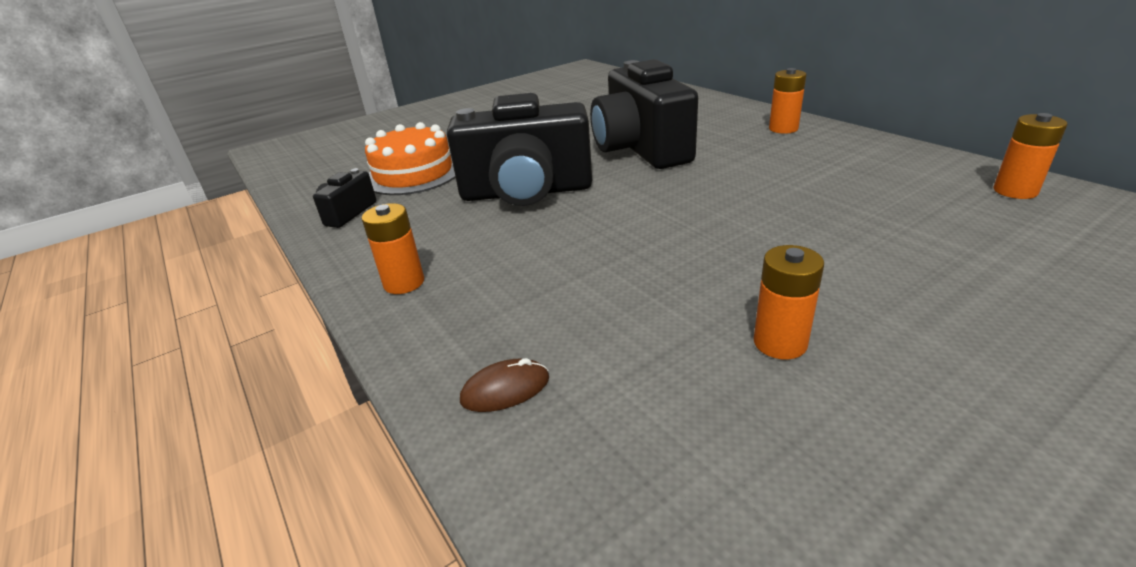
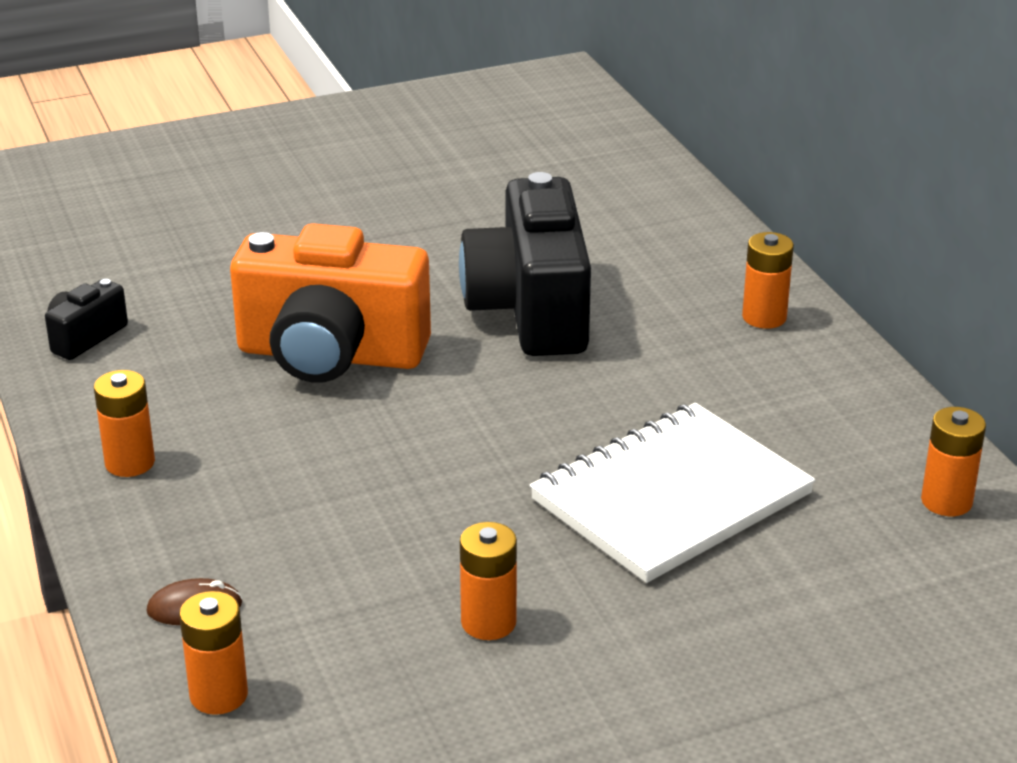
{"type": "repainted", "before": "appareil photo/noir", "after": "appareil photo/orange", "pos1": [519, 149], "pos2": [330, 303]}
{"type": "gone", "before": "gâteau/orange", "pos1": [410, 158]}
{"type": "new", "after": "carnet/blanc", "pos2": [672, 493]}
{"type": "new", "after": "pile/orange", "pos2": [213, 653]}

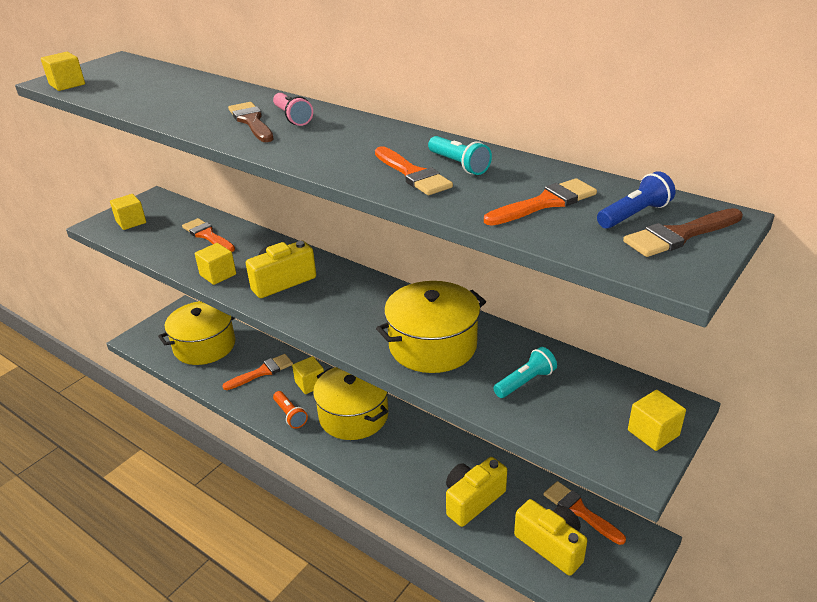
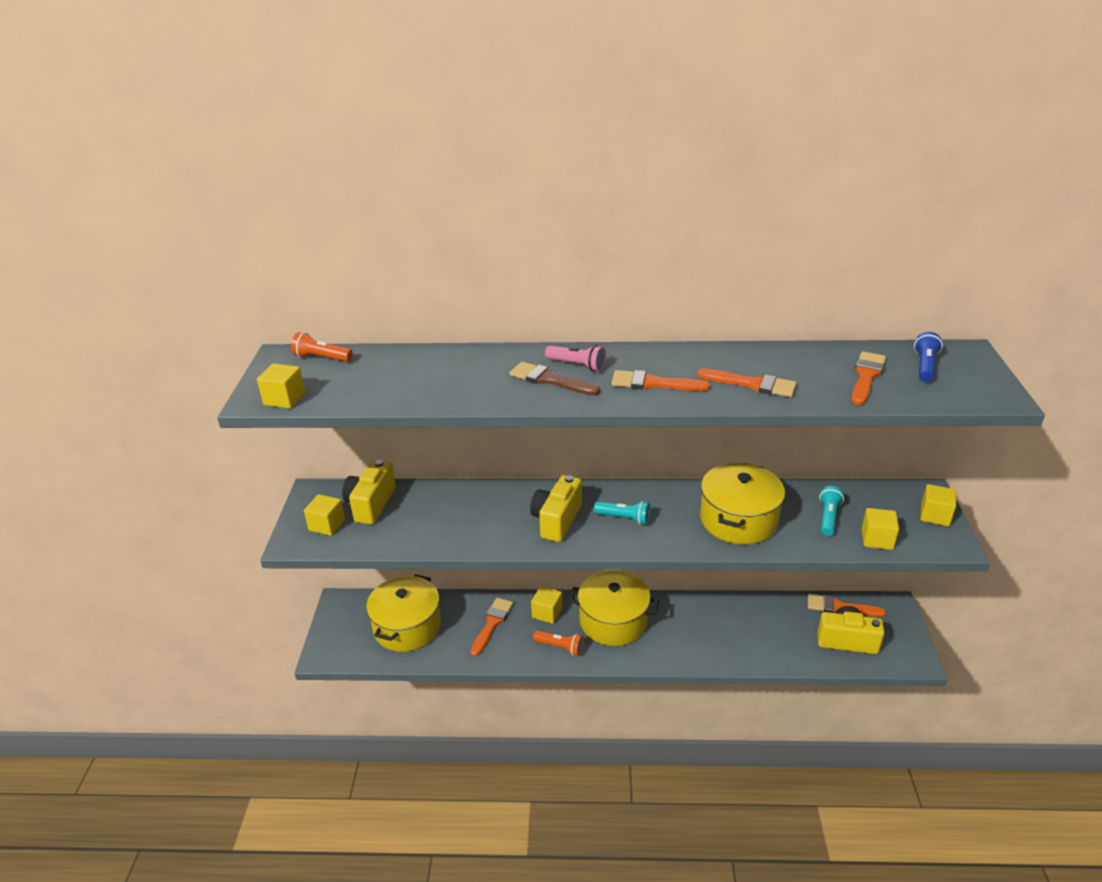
{"type": "shifted", "before": "lampe de poche/turquoise", "pos1": [460, 155], "pos2": [622, 513]}
{"type": "gone", "before": "pinceau/marron", "pos1": [683, 232]}
{"type": "shifted", "before": "pinceau/orange", "pos1": [208, 235], "pos2": [661, 380]}
{"type": "shifted", "before": "cube/jaune", "pos1": [215, 264], "pos2": [880, 529]}
{"type": "shifted", "before": "appareil photo/jaune", "pos1": [476, 492], "pos2": [369, 492]}
{"type": "new", "after": "lampe de poche/orange", "pos2": [322, 347]}

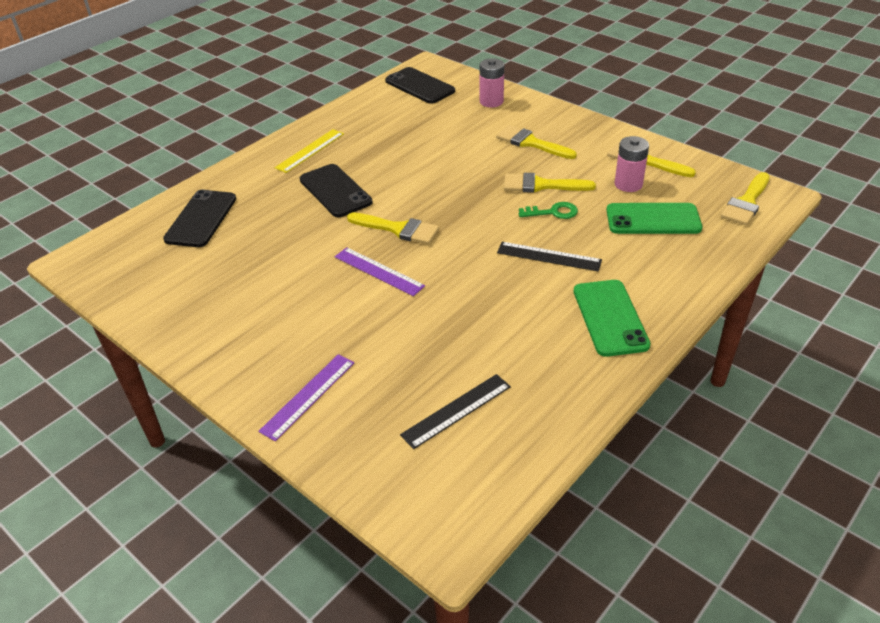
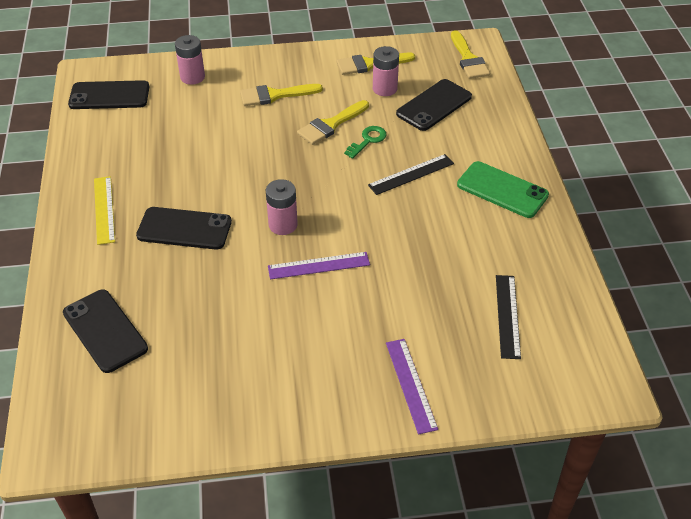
{"type": "repainted", "before": "téléphone/vert", "after": "téléphone/noir", "pos1": [654, 218], "pos2": [434, 105]}
{"type": "swapped", "before": "pinceau/jaune", "after": "pile/rose", "pos1": [393, 228], "pos2": [282, 207]}

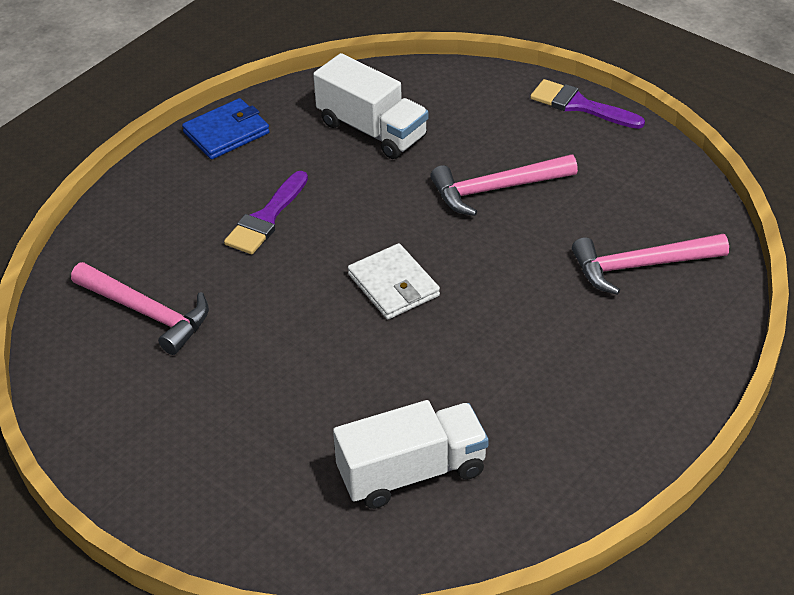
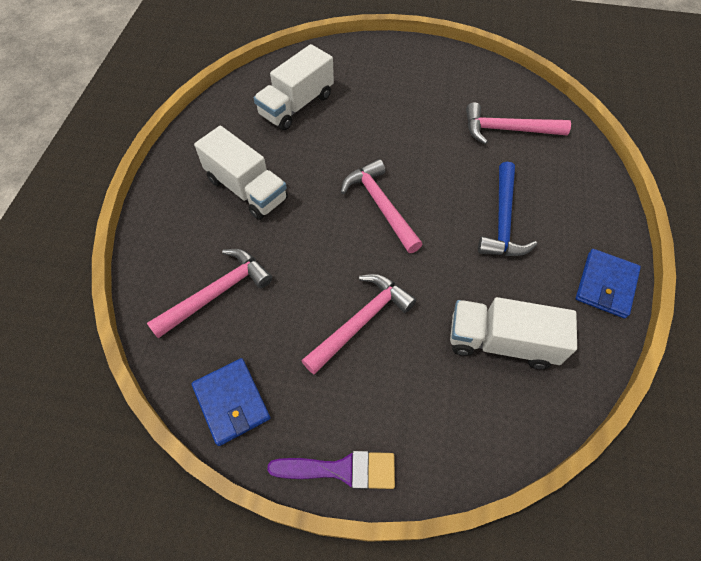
{"type": "swapped", "before": "pinceau/violet", "after": "marteau/bleu", "pos1": [266, 212], "pos2": [507, 209]}
{"type": "swapped", "before": "portefeuille/blanc", "after": "marteau/rose", "pos1": [394, 281], "pos2": [382, 206]}
{"type": "new", "after": "camion/blanc", "pos2": [241, 173]}
{"type": "new", "after": "portefeuille/bleu", "pos2": [230, 402]}

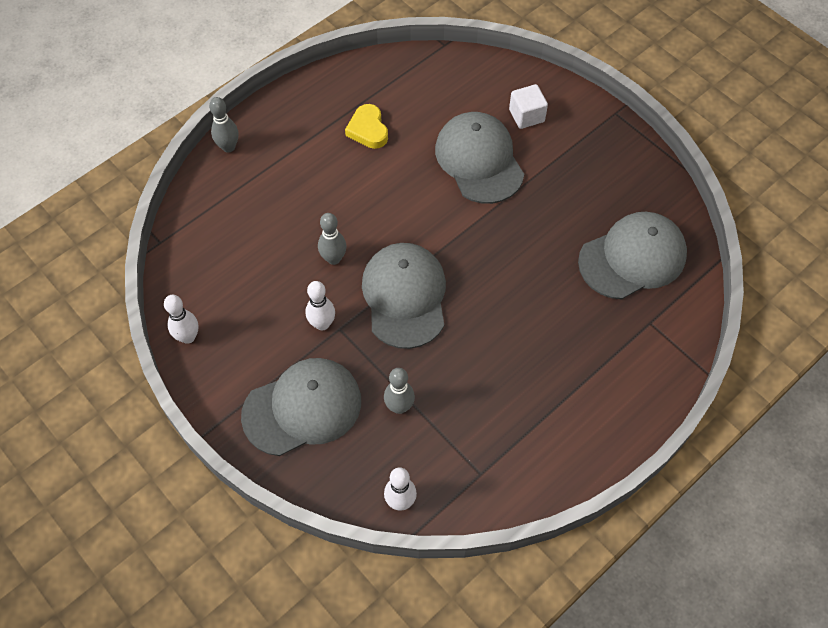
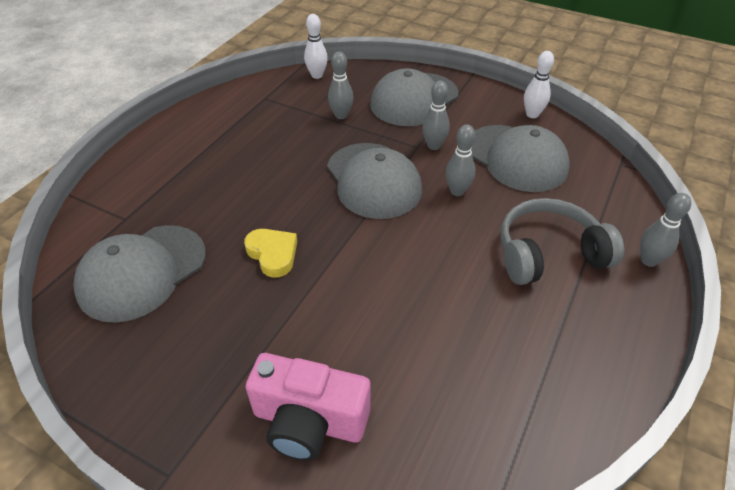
{"type": "swapped", "before": "cube/blanc", "after": "appareil photo/rose", "pos1": [528, 106], "pos2": [308, 407]}
{"type": "shifted", "before": "cœur/jaune", "pos1": [366, 126], "pos2": [270, 253]}
{"type": "shifted", "before": "casquette/gris", "pos1": [479, 158], "pos2": [520, 158]}
{"type": "repainted", "before": "quille/blanc", "after": "quille/gris", "pos1": [320, 305], "pos2": [436, 115]}
{"type": "new", "after": "casque audio/gris", "pos2": [562, 241]}

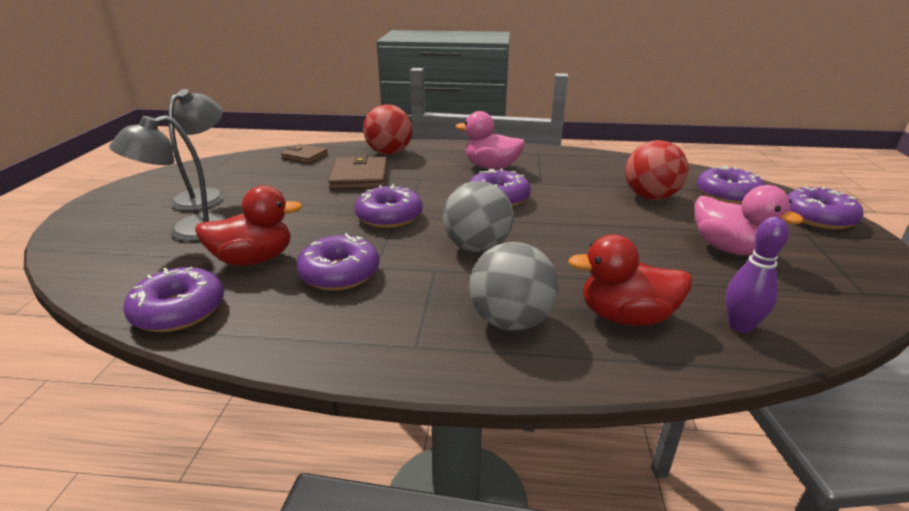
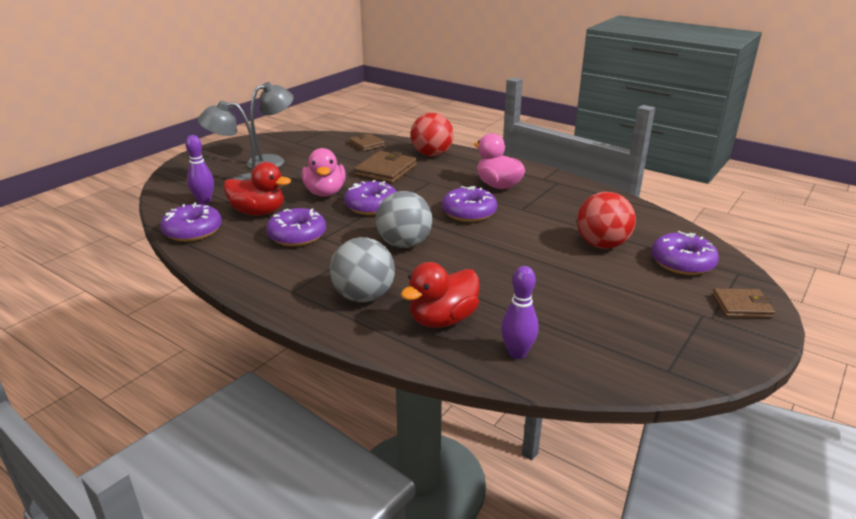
{"type": "shifted", "before": "canard/rose", "pos1": [749, 220], "pos2": [324, 172]}
{"type": "swapped", "before": "beignet/violet", "after": "portefeuille/marron", "pos1": [825, 208], "pos2": [743, 303]}
{"type": "rotated", "before": "canard/rouge", "pos1": [630, 280], "pos2": [440, 295], "turn": -75}
{"type": "new", "after": "quille/violet", "pos2": [199, 169]}

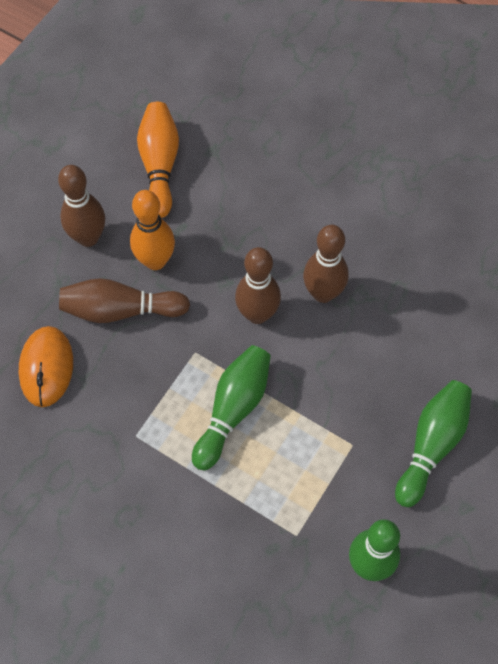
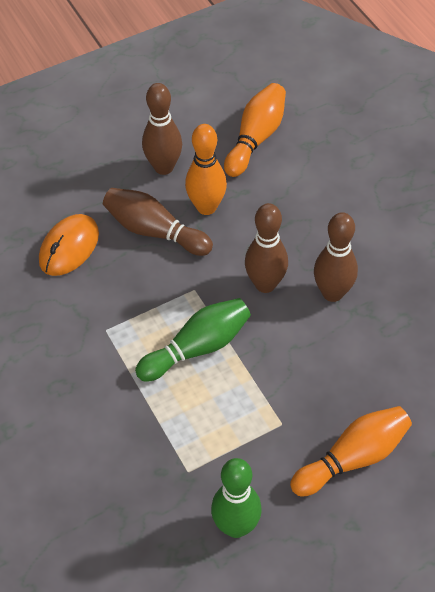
{"type": "repainted", "before": "quille/vert", "after": "quille/orange", "pos1": [433, 443], "pos2": [351, 451]}

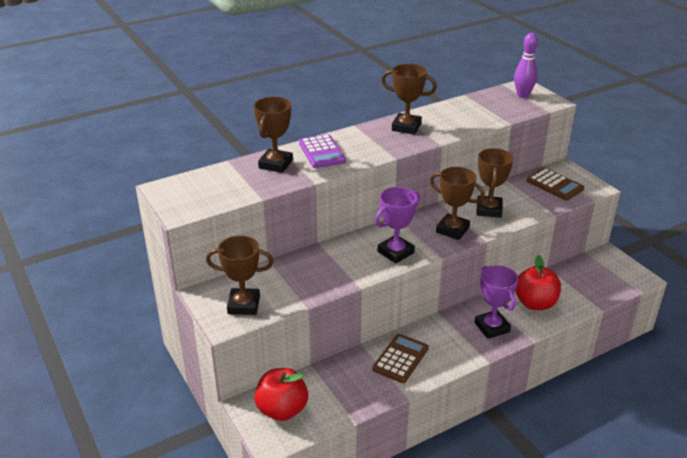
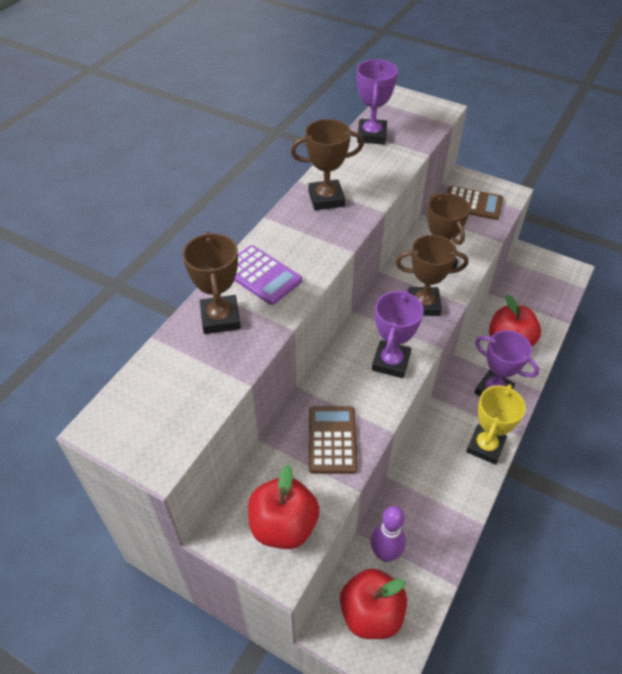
{"type": "shifted", "before": "quille/violet", "pos1": [526, 65], "pos2": [388, 534]}
{"type": "swapped", "before": "trophée/marron", "after": "pomme/rouge", "pos1": [240, 275], "pos2": [283, 507]}
{"type": "shifted", "before": "calculatrice/marron", "pos1": [400, 358], "pos2": [333, 440]}
{"type": "new", "after": "trophée/violet", "pos2": [377, 101]}
{"type": "new", "after": "trophée/jaune", "pos2": [496, 424]}

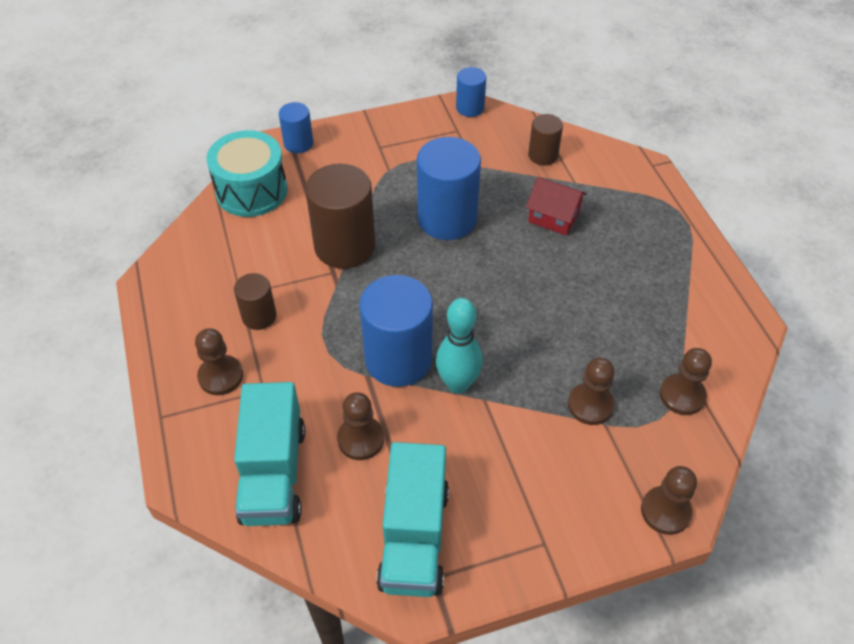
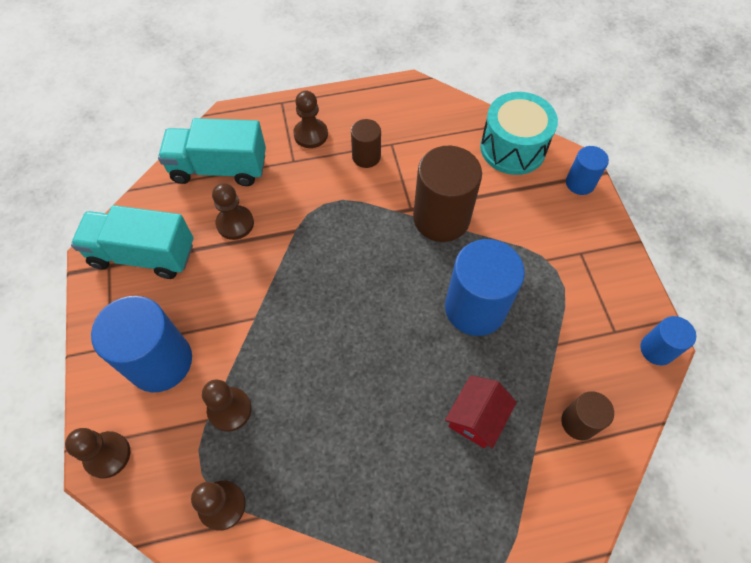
{"type": "shifted", "before": "cylindre/bleu", "pos1": [396, 331], "pos2": [141, 344]}
{"type": "gone", "before": "quille/turquoise", "pos1": [459, 345]}

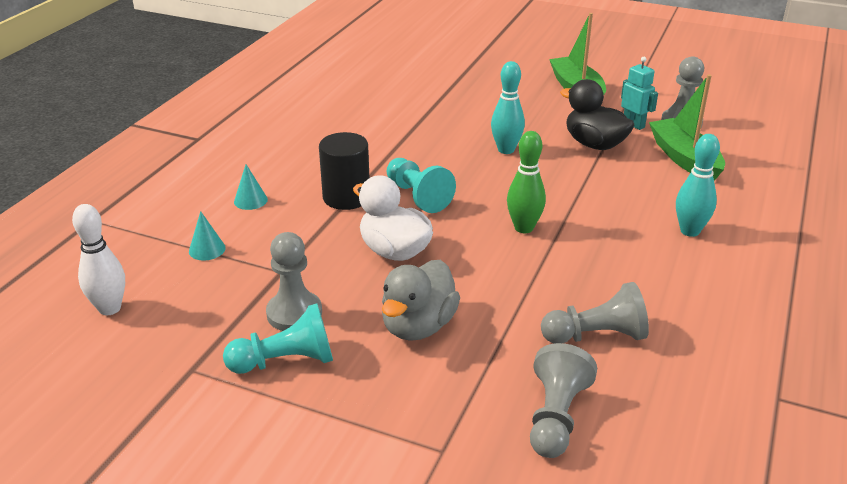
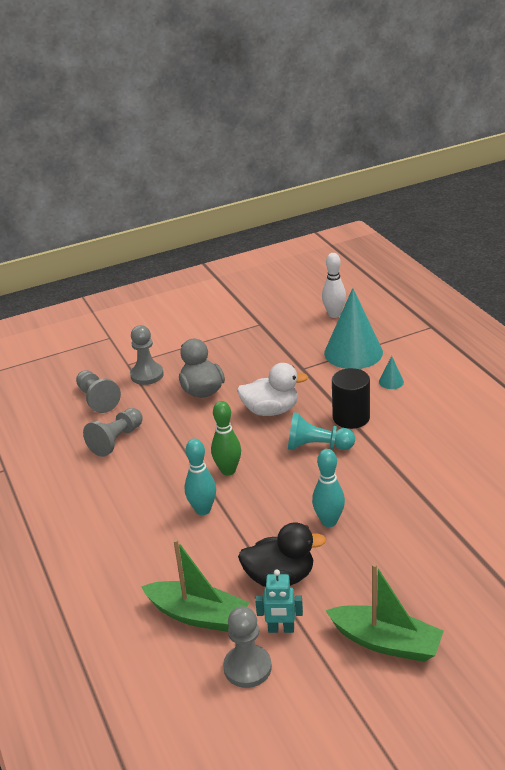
{"type": "shifted", "before": "quille/turquoise", "pos1": [698, 185], "pos2": [200, 477]}
{"type": "scaled", "before": "cône/turquoise", "pos1": [207, 235], "pos2": [353, 328], "scale": 2.47}
{"type": "shifted", "before": "pion/gris", "pos1": [294, 281], "pos2": [147, 355]}
{"type": "gone", "before": "pion/turquoise", "pos1": [278, 338]}

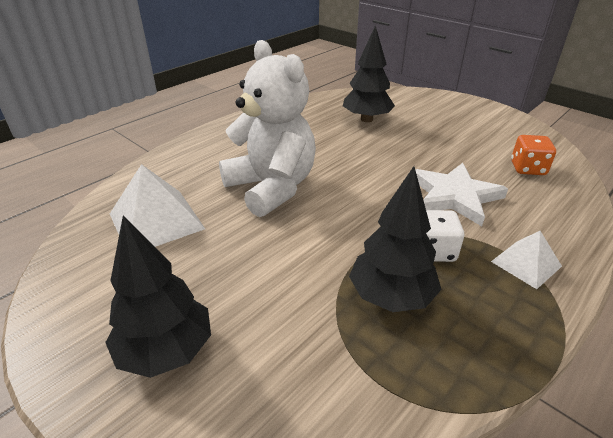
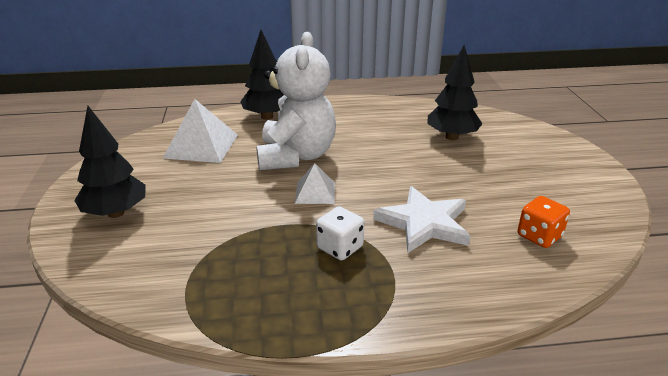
{"type": "shifted", "before": "arbre/noir", "pos1": [395, 239], "pos2": [262, 75]}
{"type": "shifted", "before": "pyramide/blanc", "pos1": [526, 260], "pos2": [315, 183]}

